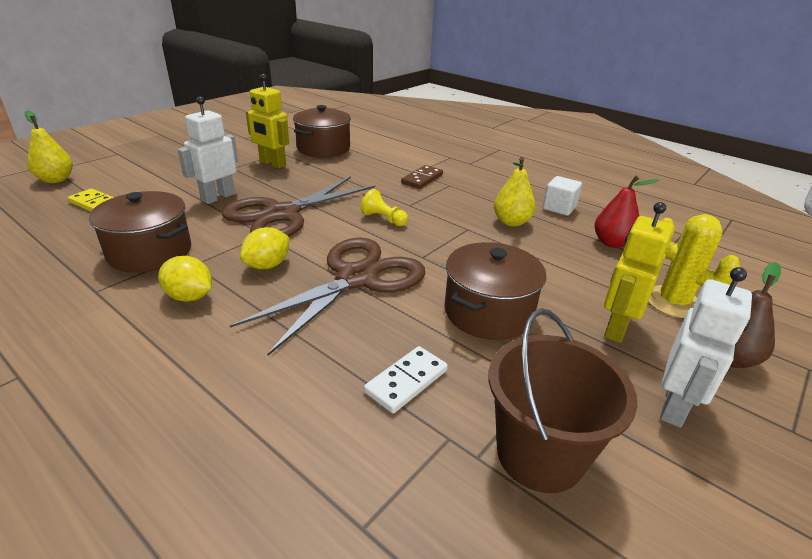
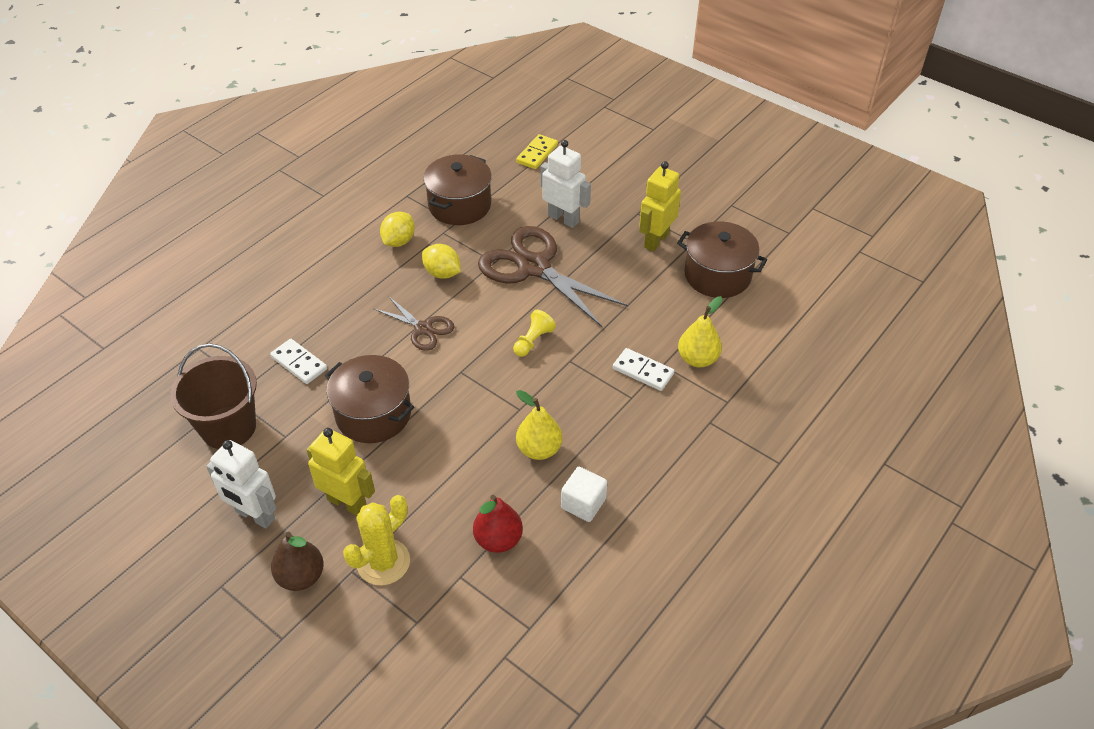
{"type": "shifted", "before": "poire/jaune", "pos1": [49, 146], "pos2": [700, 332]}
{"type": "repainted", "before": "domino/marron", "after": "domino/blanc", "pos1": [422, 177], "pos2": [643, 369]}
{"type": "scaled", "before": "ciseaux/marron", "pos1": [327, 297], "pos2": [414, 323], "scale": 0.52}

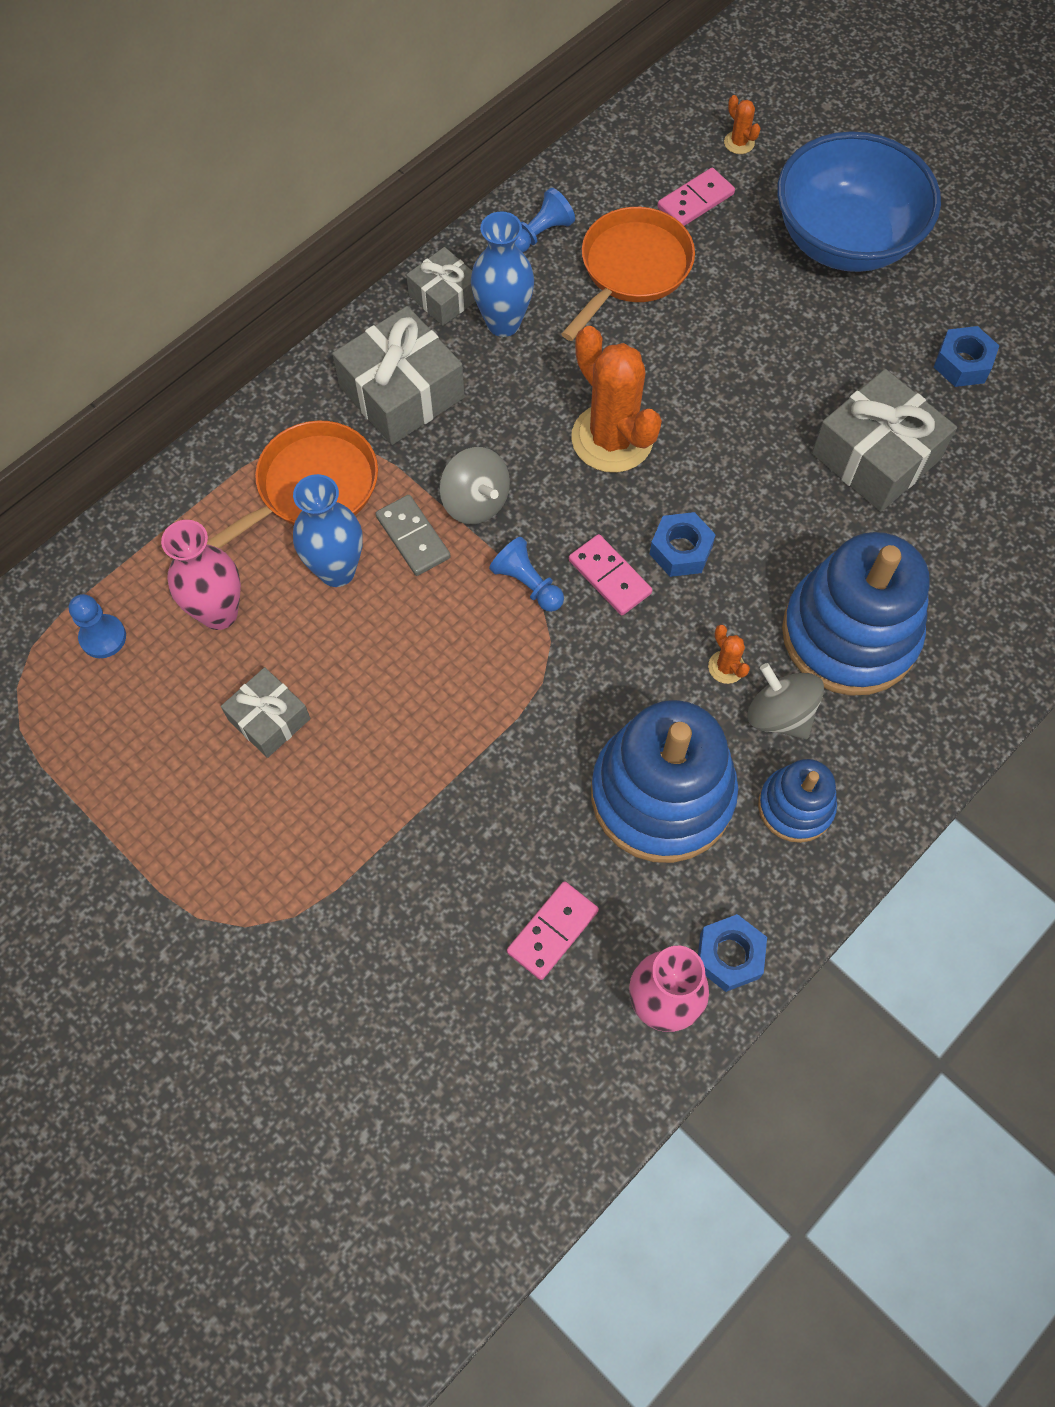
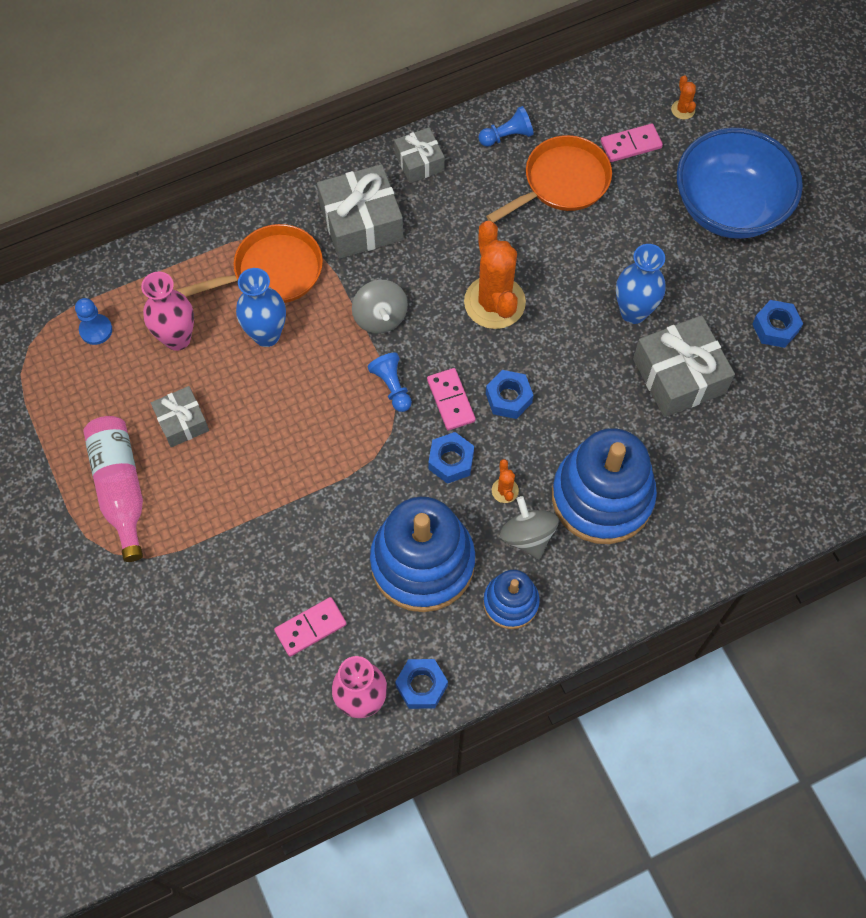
{"type": "shifted", "before": "vase/bleu", "pos1": [502, 274], "pos2": [641, 284]}
{"type": "gone", "before": "domino/gris", "pos1": [412, 535]}
{"type": "new", "after": "bouteille/rose", "pos2": [113, 489]}
{"type": "new", "after": "écrou/bleu", "pos2": [451, 458]}

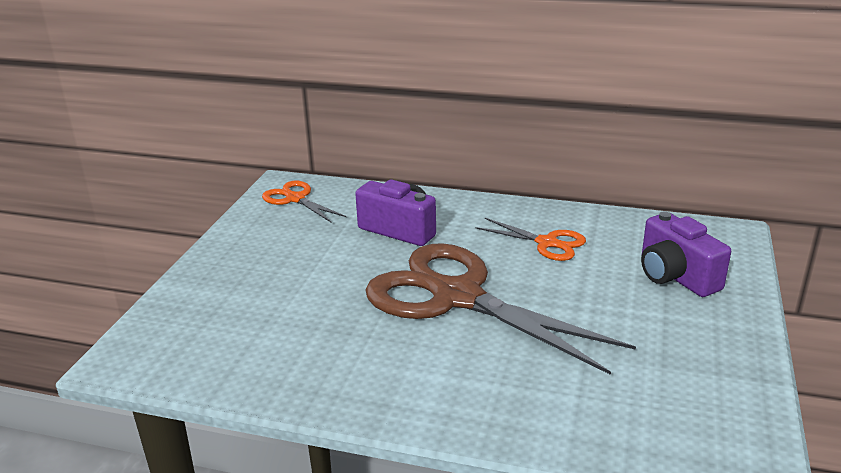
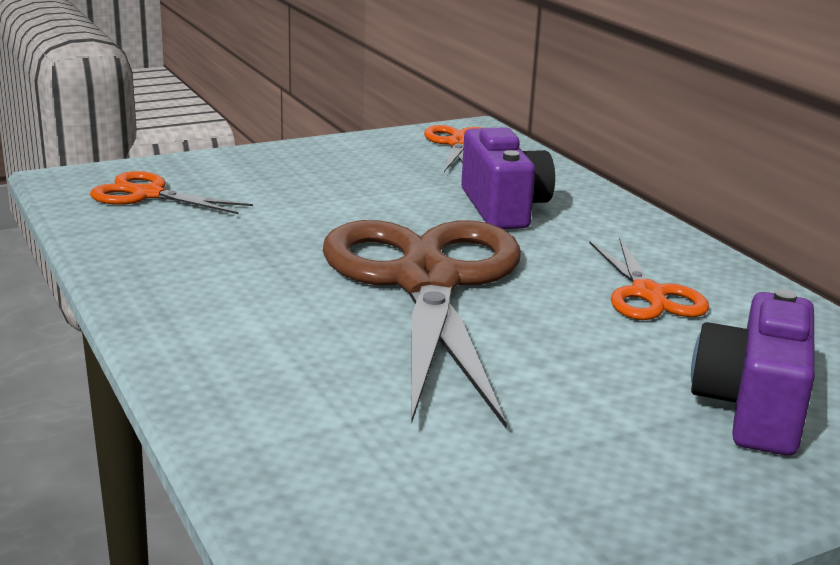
{"type": "new", "after": "ciseaux/orange", "pos2": [171, 192]}

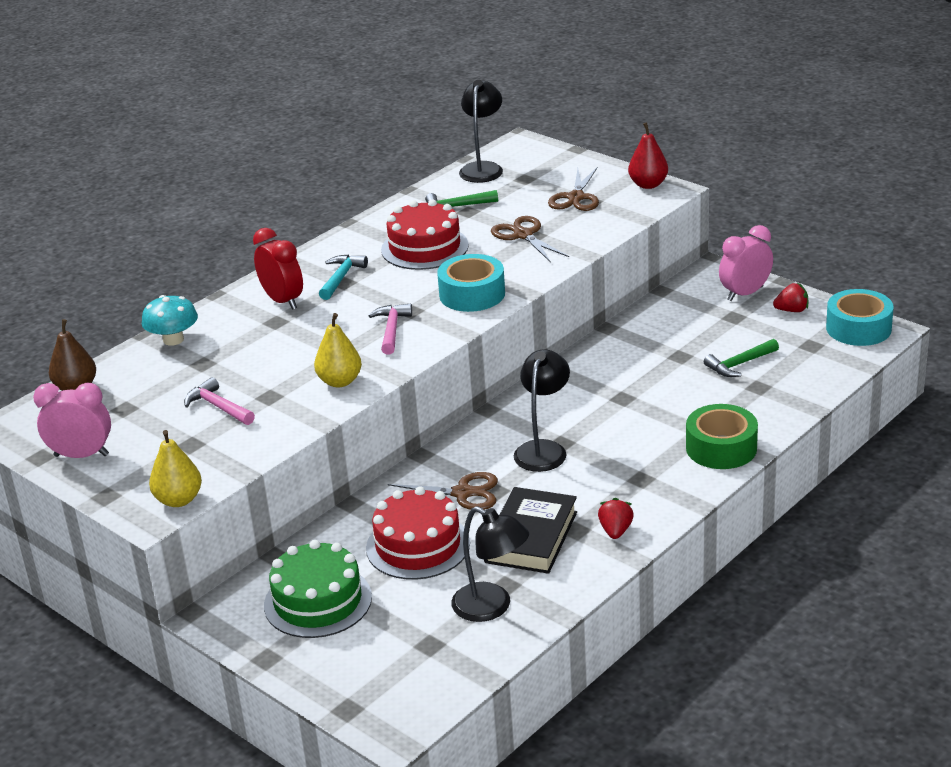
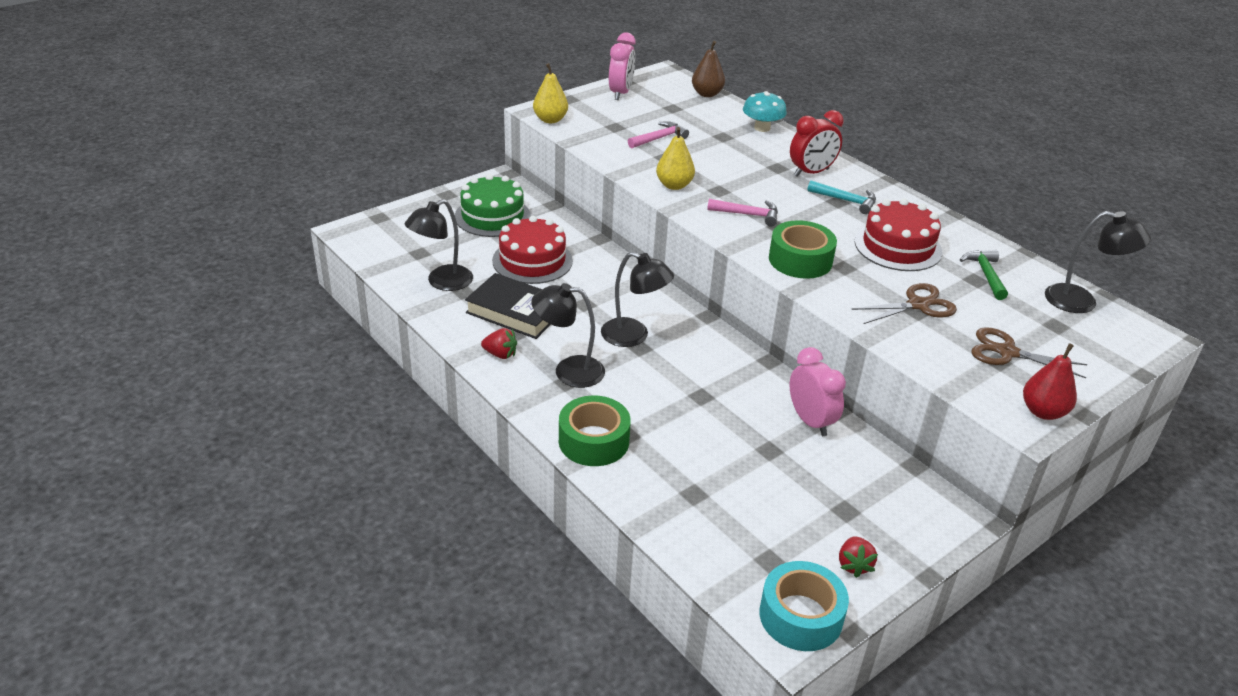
{"type": "shifted", "before": "réveil/rose", "pos1": [746, 263], "pos2": [818, 391]}
{"type": "repainted", "before": "ruban adhésif/turquoise", "after": "ruban adhésif/vert", "pos1": [471, 283], "pos2": [803, 249]}
{"type": "gone", "before": "marteau/vert", "pos1": [741, 358]}
{"type": "gone", "before": "ciseaux/marron", "pos1": [443, 491]}
{"type": "new", "after": "lampe/noir", "pos2": [568, 335]}

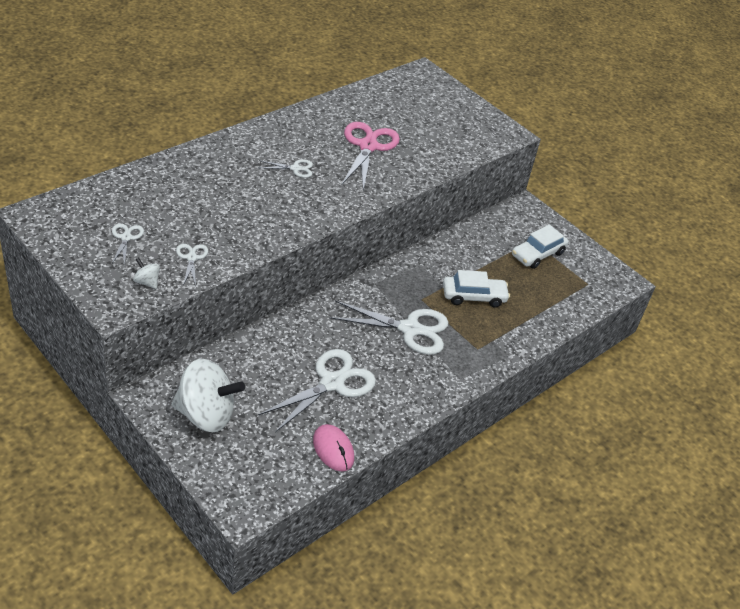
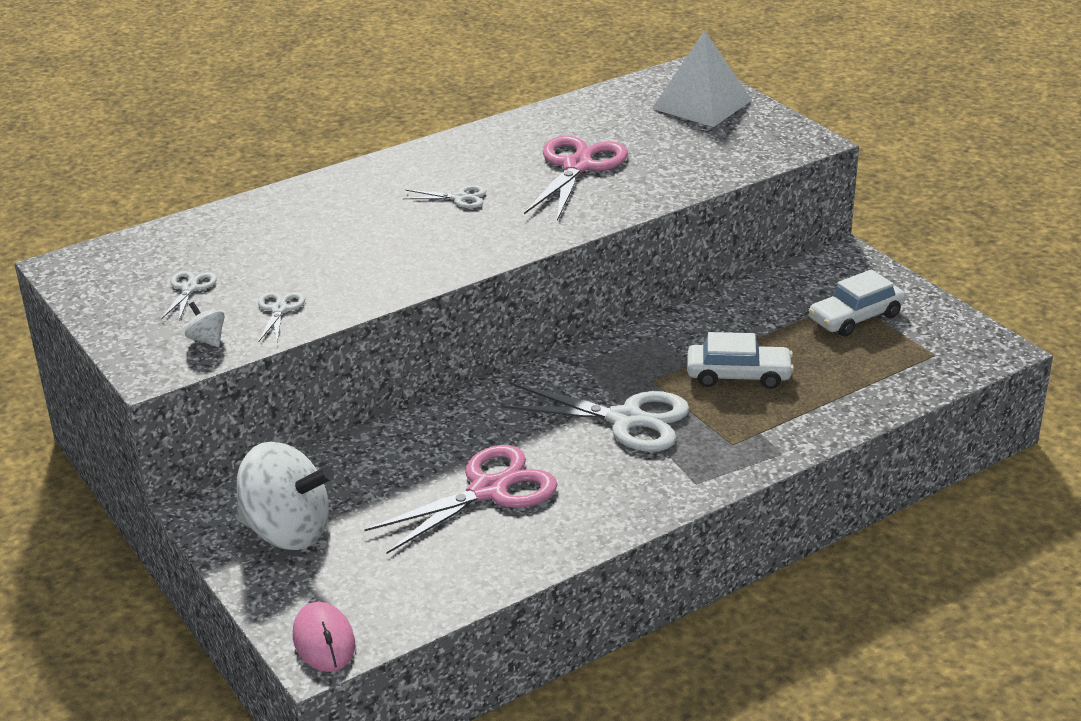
{"type": "repainted", "before": "ciseaux/blanc", "after": "ciseaux/rose", "pos1": [317, 390], "pos2": [461, 499]}
{"type": "shifted", "before": "souris/rose", "pos1": [333, 447], "pos2": [324, 637]}
{"type": "new", "after": "pyramide/blanc", "pos2": [702, 78]}

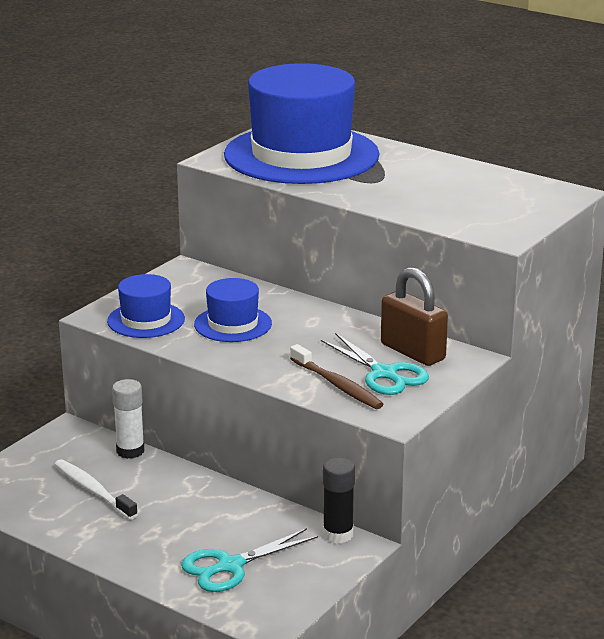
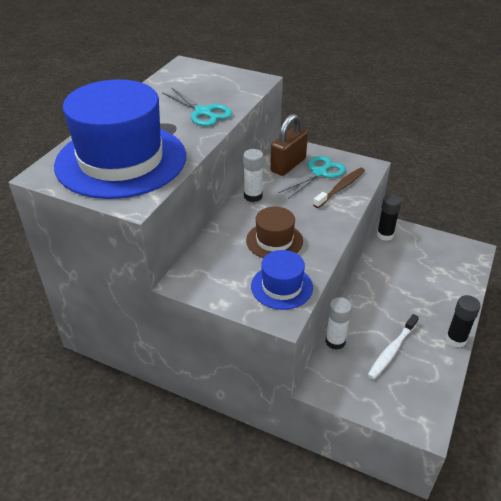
{"type": "repainted", "before": "chapeau/bleu", "after": "chapeau/marron", "pos1": [233, 310], "pos2": [274, 232]}
{"type": "shifted", "before": "ciseaux/turquoise", "pos1": [249, 560], "pos2": [197, 106]}
{"type": "new", "after": "bâton de colle/blanc", "pos2": [253, 175]}
{"type": "new", "after": "bâton de colle/noir", "pos2": [463, 321]}

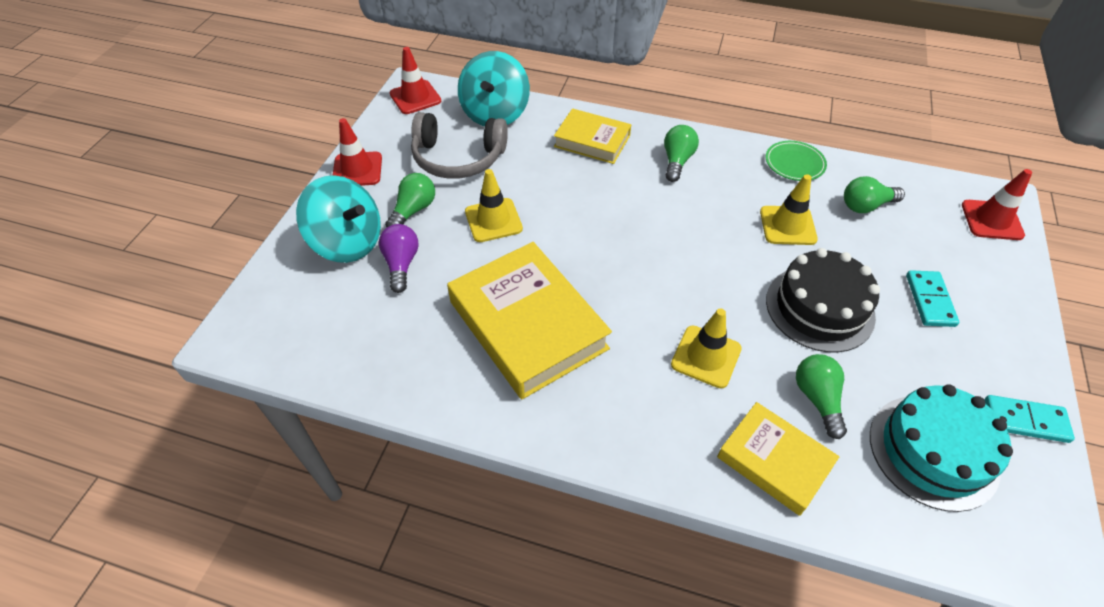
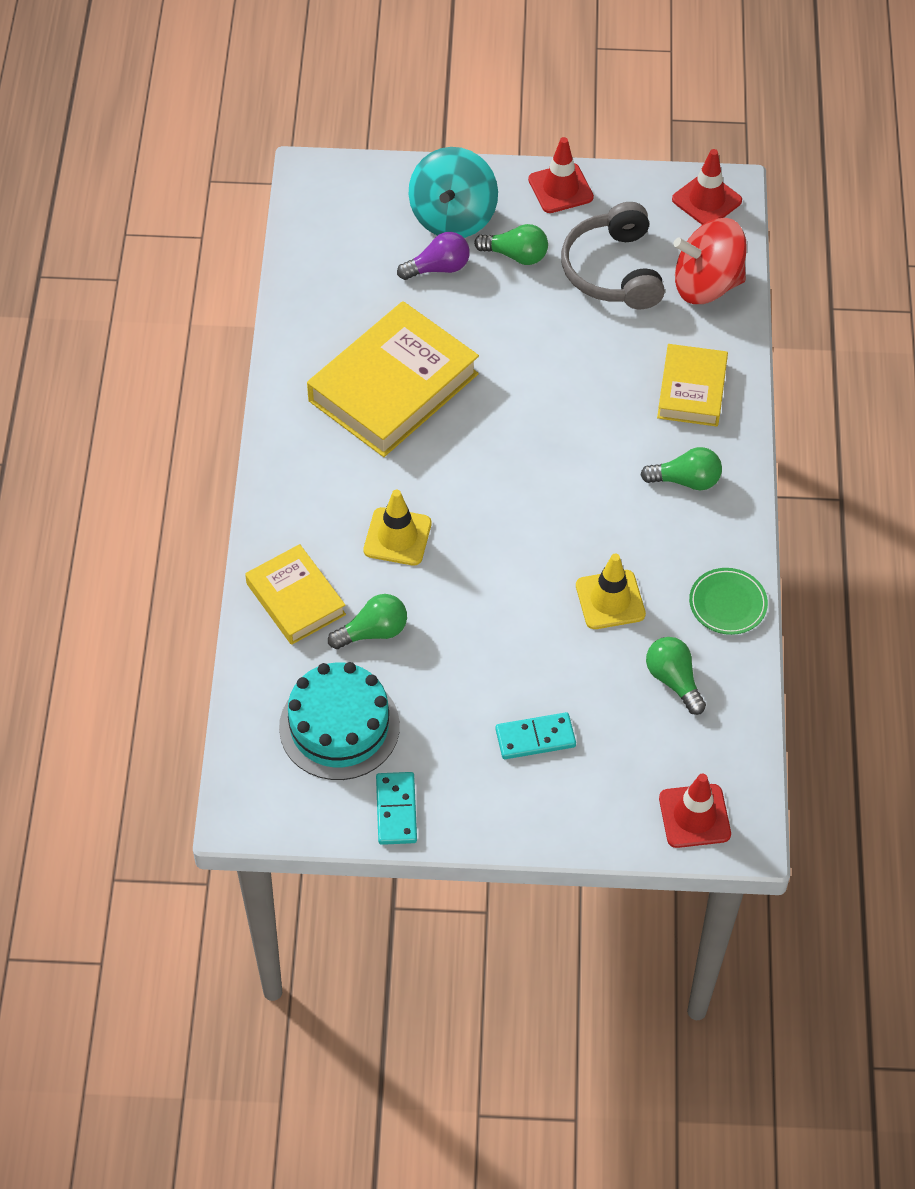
{"type": "repainted", "before": "toupie/turquoise", "after": "toupie/rouge", "pos1": [494, 89], "pos2": [710, 261]}
{"type": "gone", "before": "cône de chantier/jaune", "pos1": [494, 205]}
{"type": "gone", "before": "gâteau/noir", "pos1": [823, 300]}
{"type": "rotated", "before": "livre/jaune", "pos1": [778, 459], "pos2": [295, 594], "turn": -60}

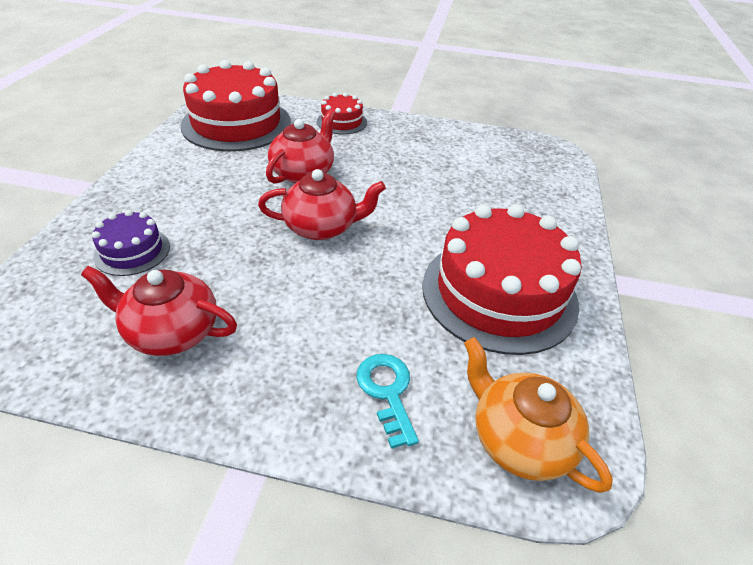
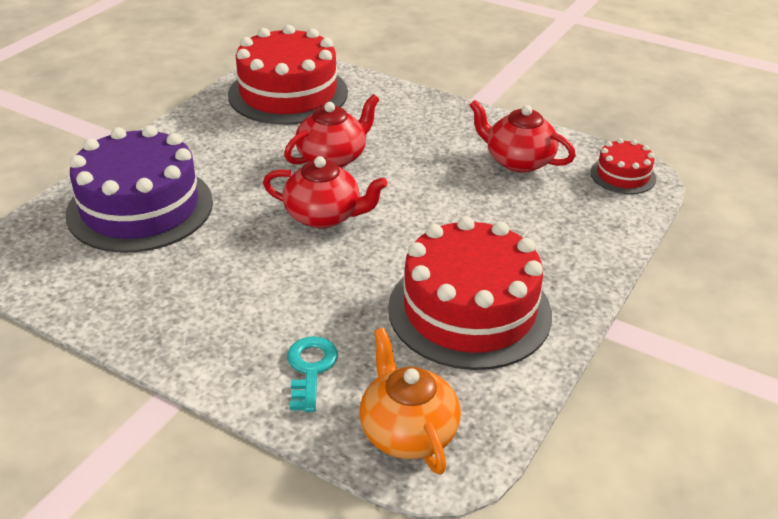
{"type": "shifted", "before": "gâteau/rouge", "pos1": [342, 114], "pos2": [623, 166]}
{"type": "scaled", "before": "gâteau/violet", "pos1": [131, 243], "pos2": [139, 189], "scale": 2.08}
{"type": "shifted", "before": "théière/rouge", "pos1": [159, 311], "pos2": [522, 136]}

